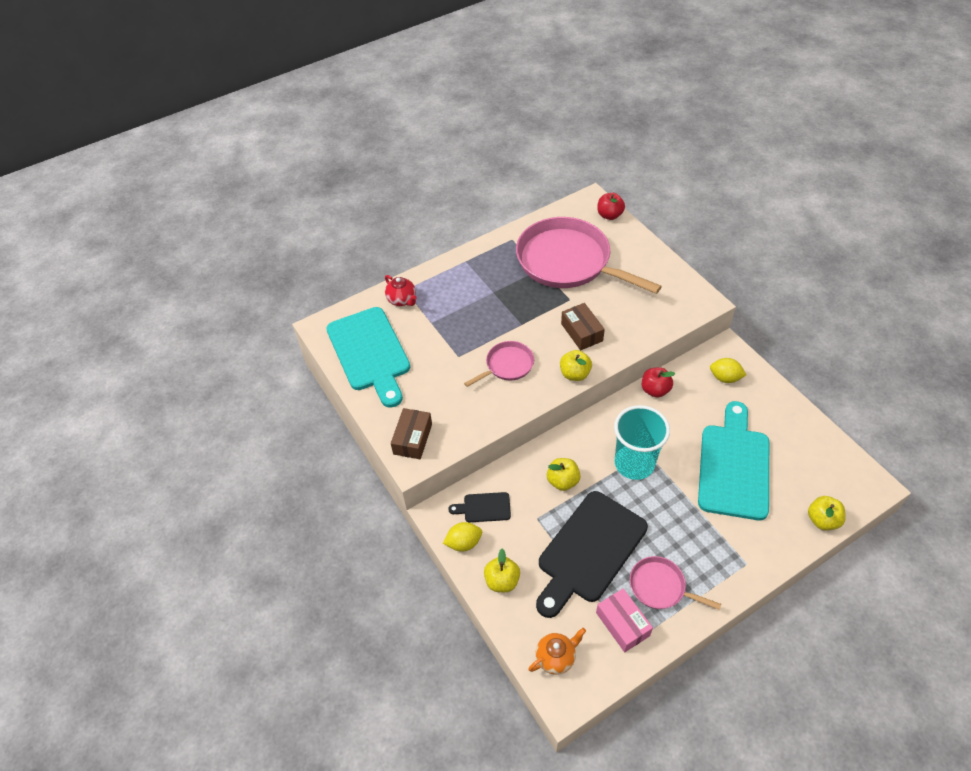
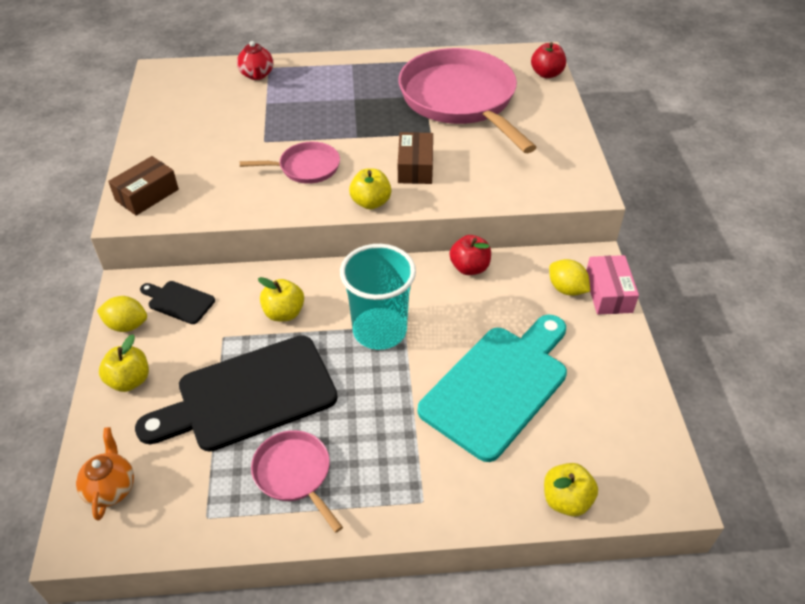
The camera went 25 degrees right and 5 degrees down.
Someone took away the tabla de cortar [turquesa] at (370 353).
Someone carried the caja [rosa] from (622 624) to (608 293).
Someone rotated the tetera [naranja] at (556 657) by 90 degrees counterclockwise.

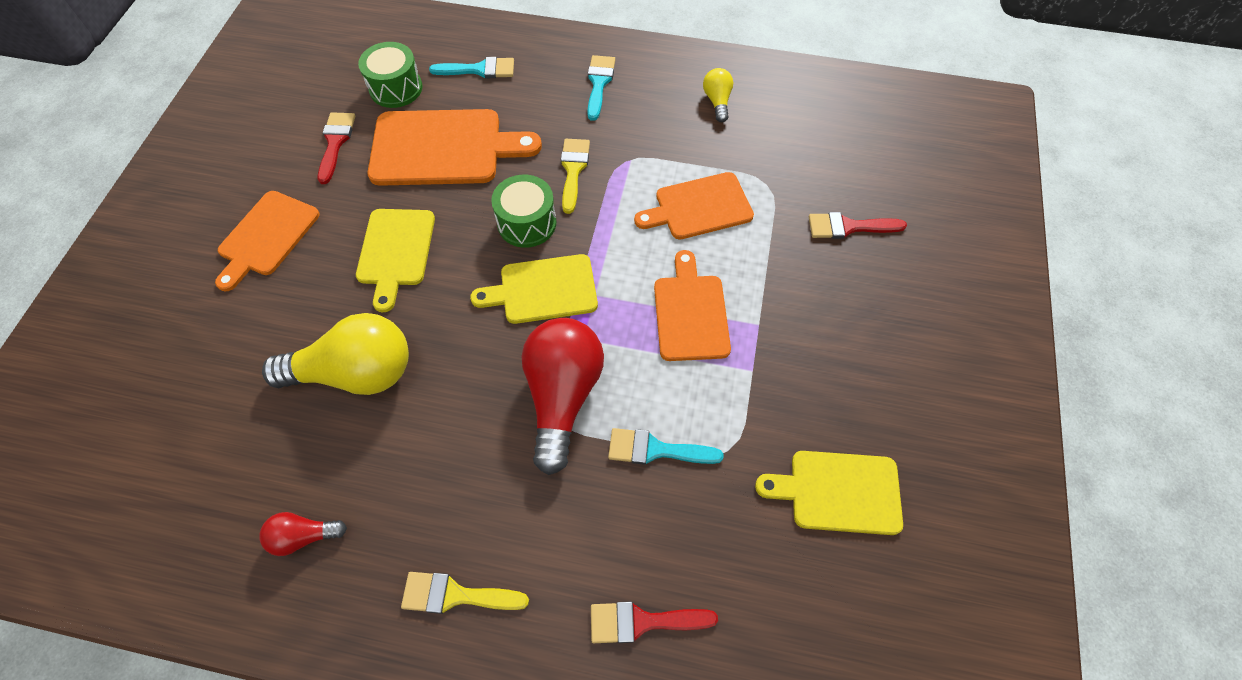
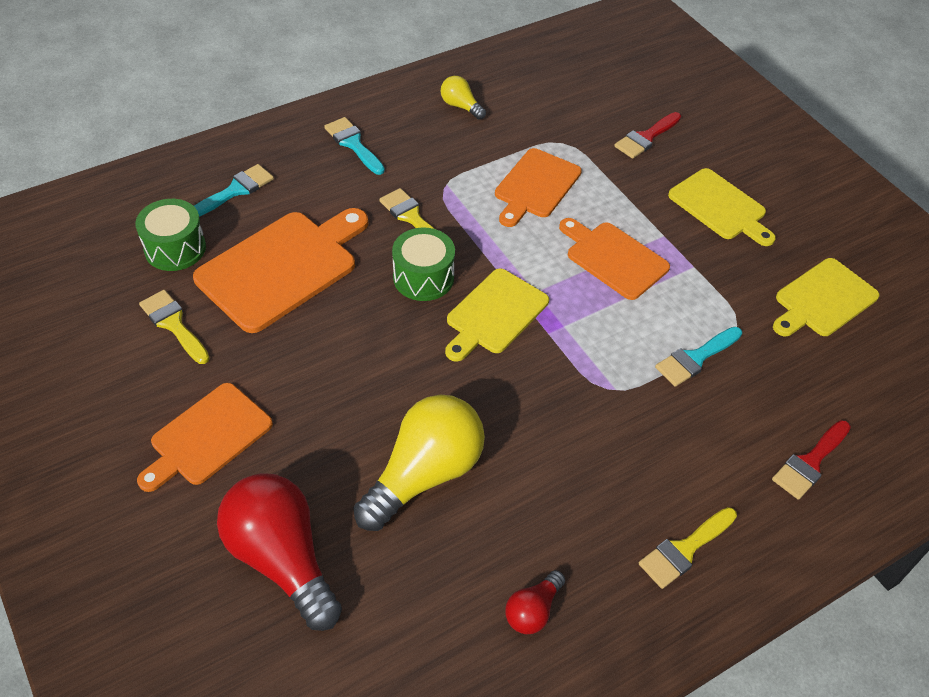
The camera went 45 degrees left and 10 degrees down.
Someone repainted the pincel [rojo] at (335 142), which became the pincel [amarillo] at (173 324).
Someone rotated the tabla de cortar [naranja] at (266 237) by 60 degrees clockwise.
Someone carried the tabla de cortar [amarillo] from (395 251) to (720 207).
Someone carried the bombilla [rojo] from (562 396) to (282 558).

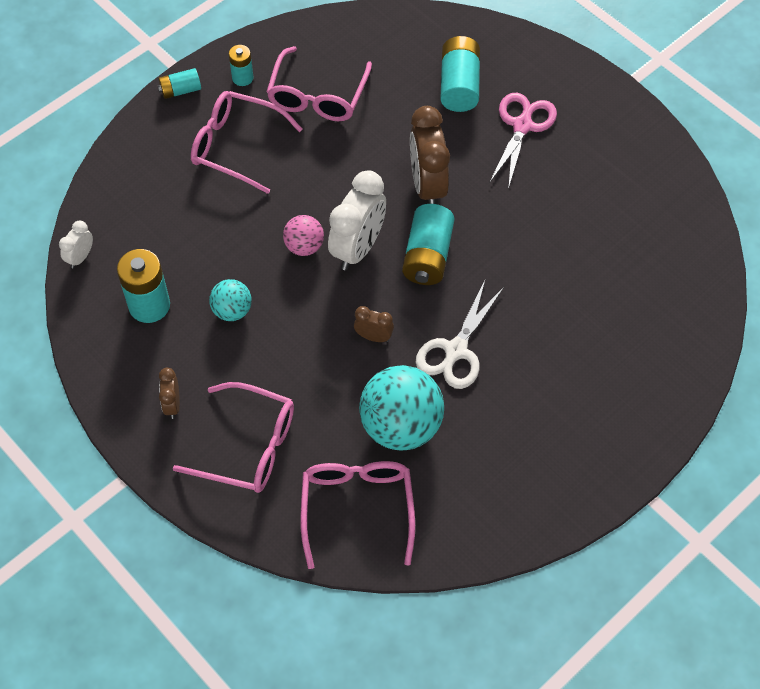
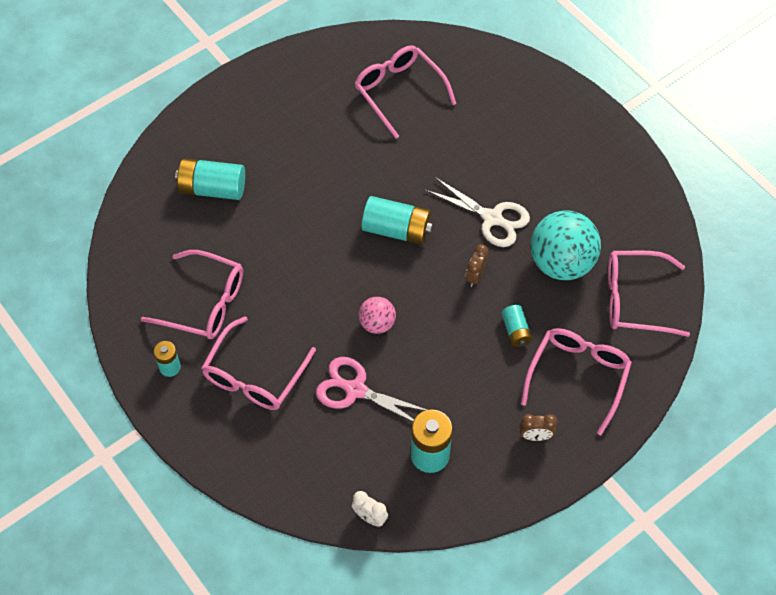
The camera went 85 degrees left and 0 degrees up.
Someone carried the pila [turquesa] from (180 90) to (516 331).
Someone carried the tijeras [rosa] from (522 125) to (355 390).
Someone took away the despertador [marrón] at (427 186).
Someone took away the despertador [blanco] at (358 248).
Someone took away the pelota [turquesa] at (232 311).
Someone put down the gafas [rosa] at (399 92).

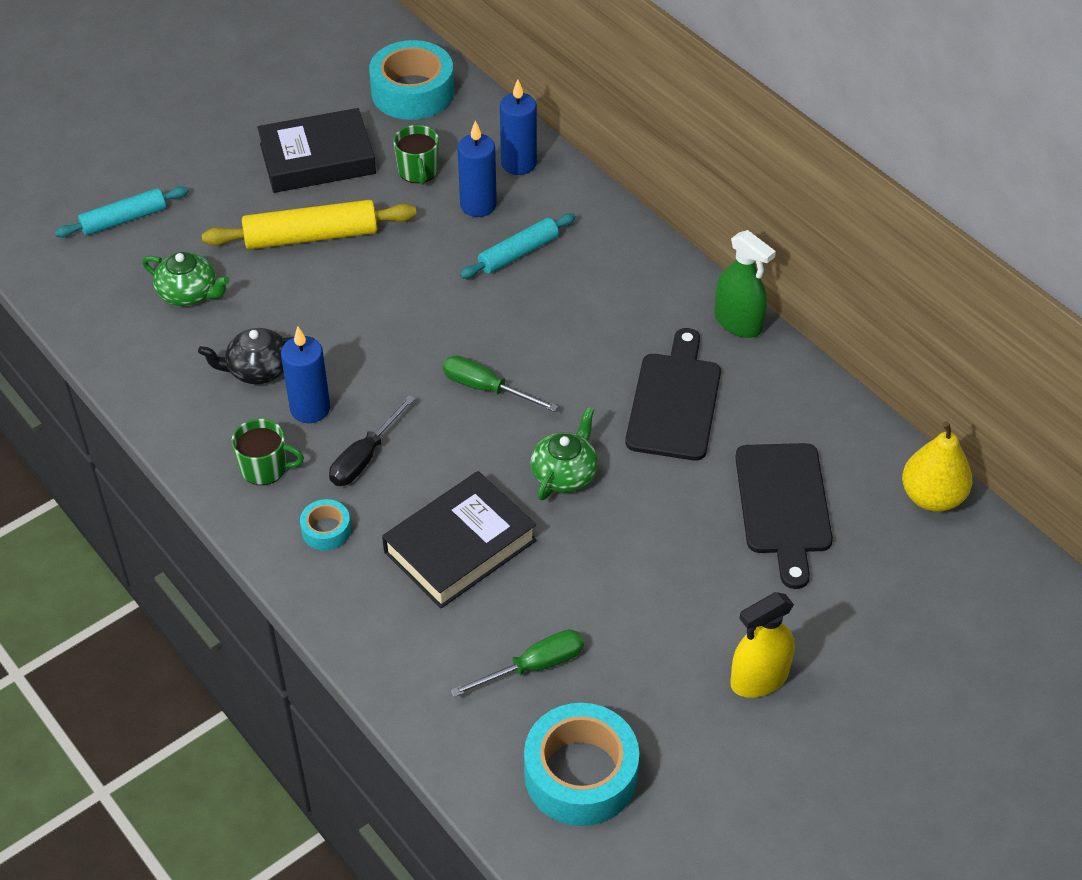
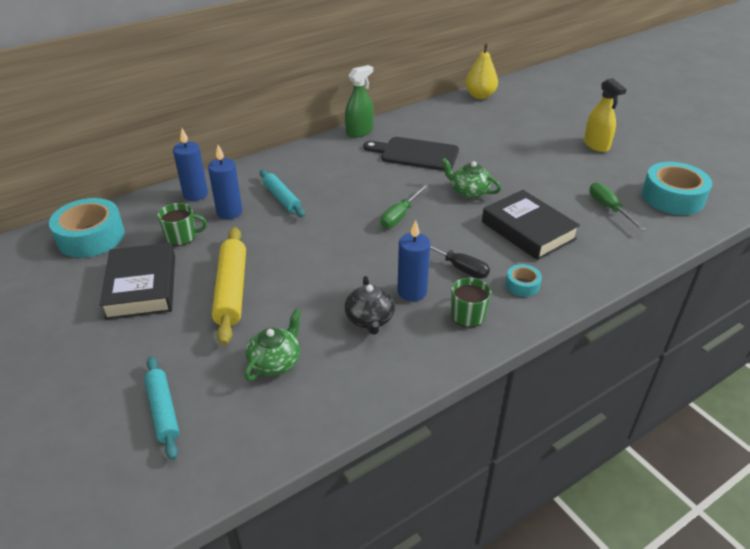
The camera went 85 degrees left and 10 degrees down.
Someone took away the tabla de cortar [negro] at (783 505).

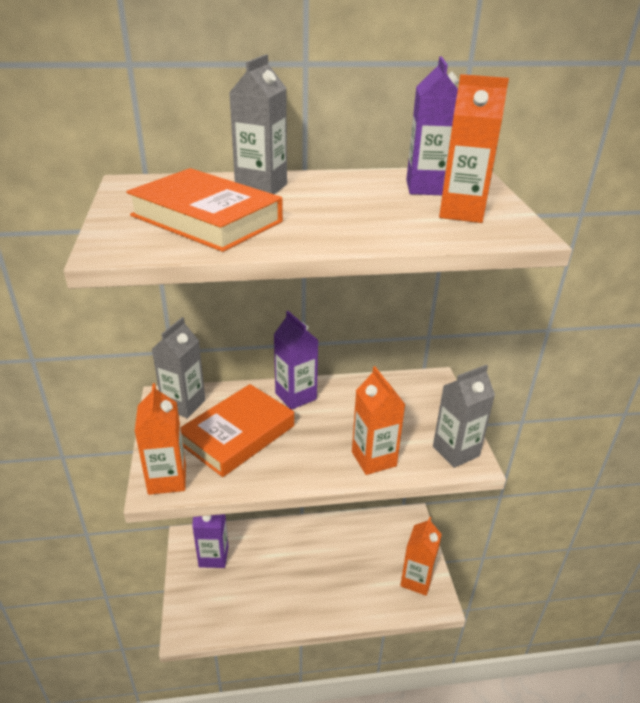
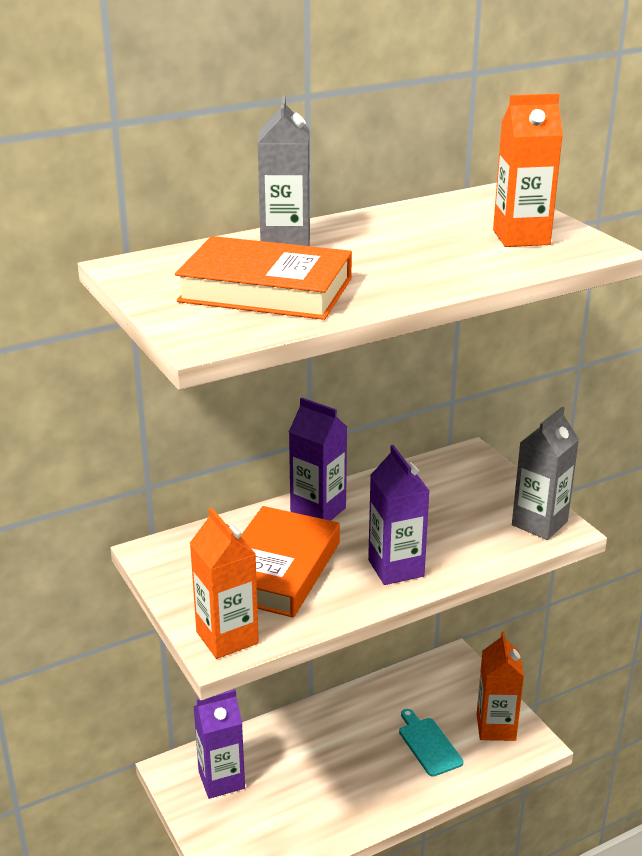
The camera went 20 degrees left and 5 degrees down.
Someone carried the cartón de leche [morado] from (427 188) to (396 568).
Someone took away the cartón de leche [gris] at (183 404).
Someone took away the cartón de leche [naranja] at (373 459).
Someone put down the tabla de cortar [turquesa] at (428 744).

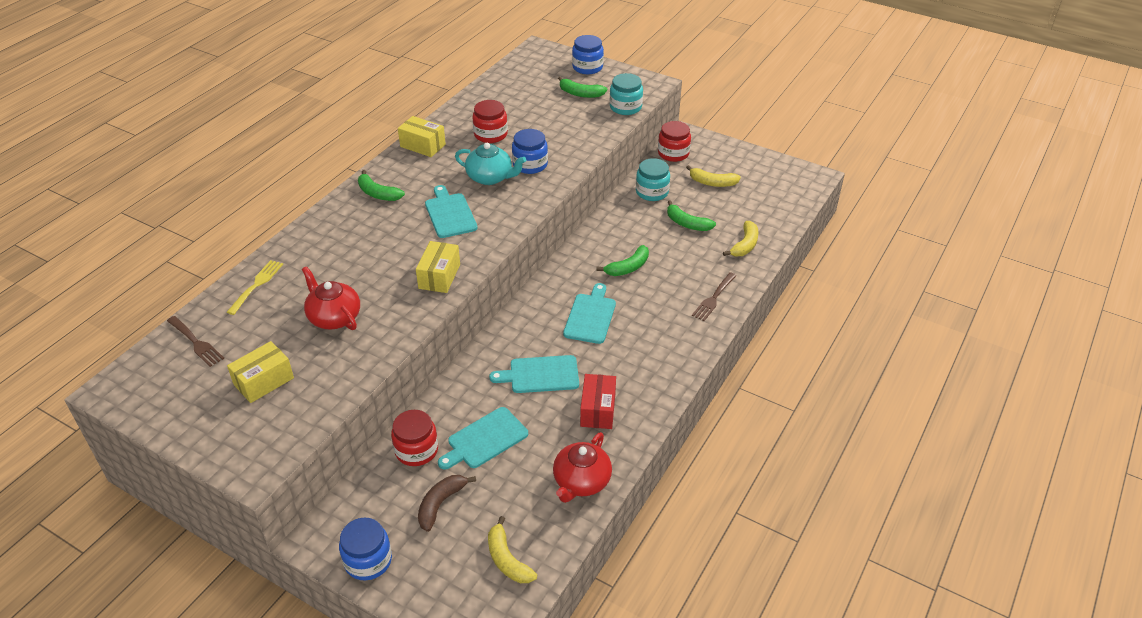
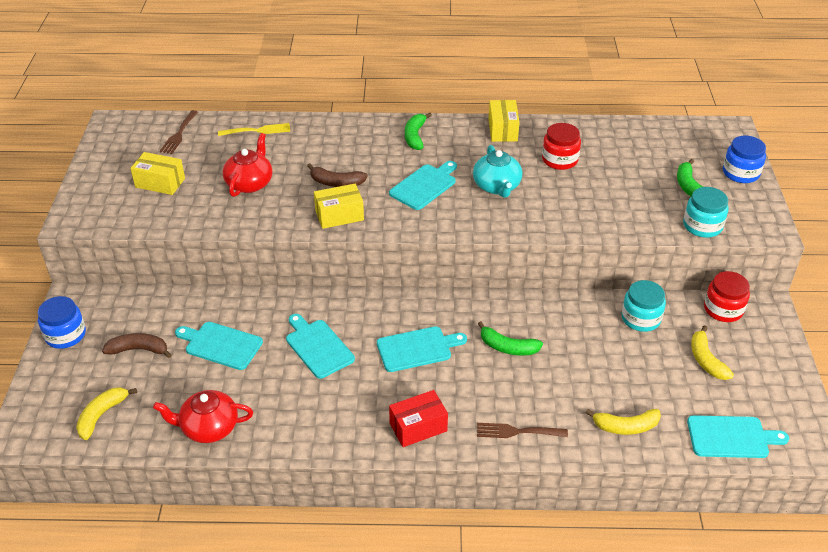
The camera went 60 degrees right and 0 degrees up.
Someone took away the tarro [azul] at (530 165).
Someone took away the plátano [verde] at (687 223).
Someone carried the caja [rojo] from (598 410) to (418 427).
Someone took away the tarro [rojo] at (416 450).
Someone put down the plátano [marrón] at (336 183).
Someone put down the tabla de cortar [turquesa] at (731 437).

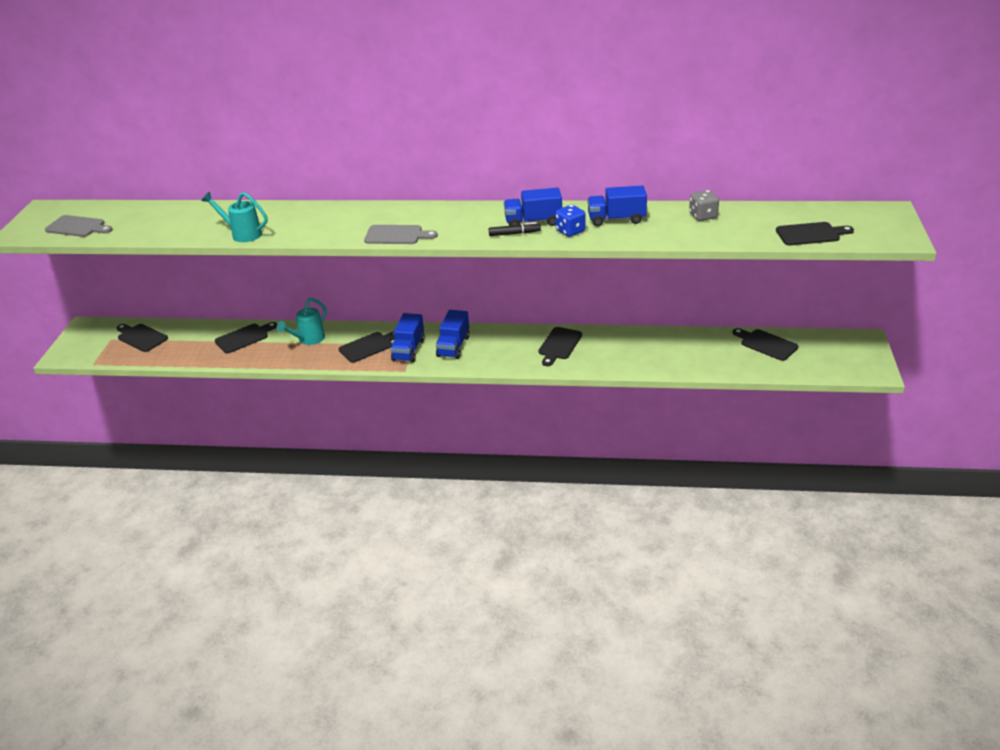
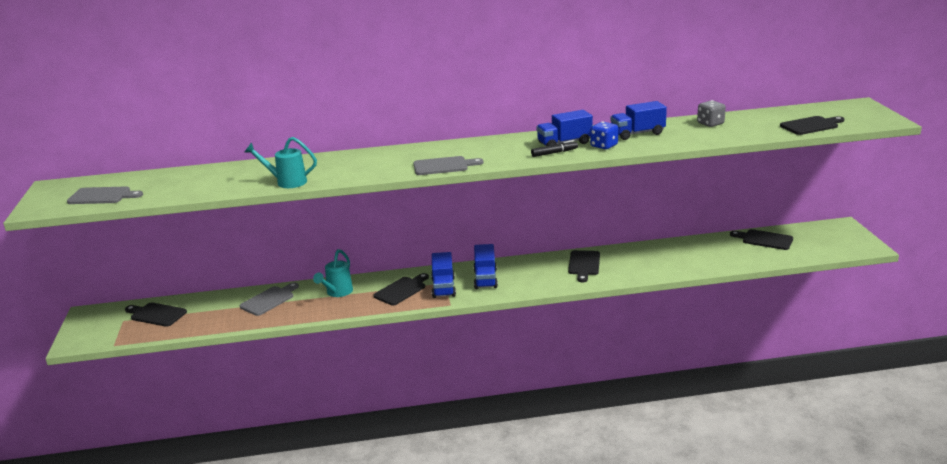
The camera went 15 degrees left and 10 degrees down.
Someone repainted the tabla de cortar [negro] at (244 338), which became the tabla de cortar [gris] at (269 300).

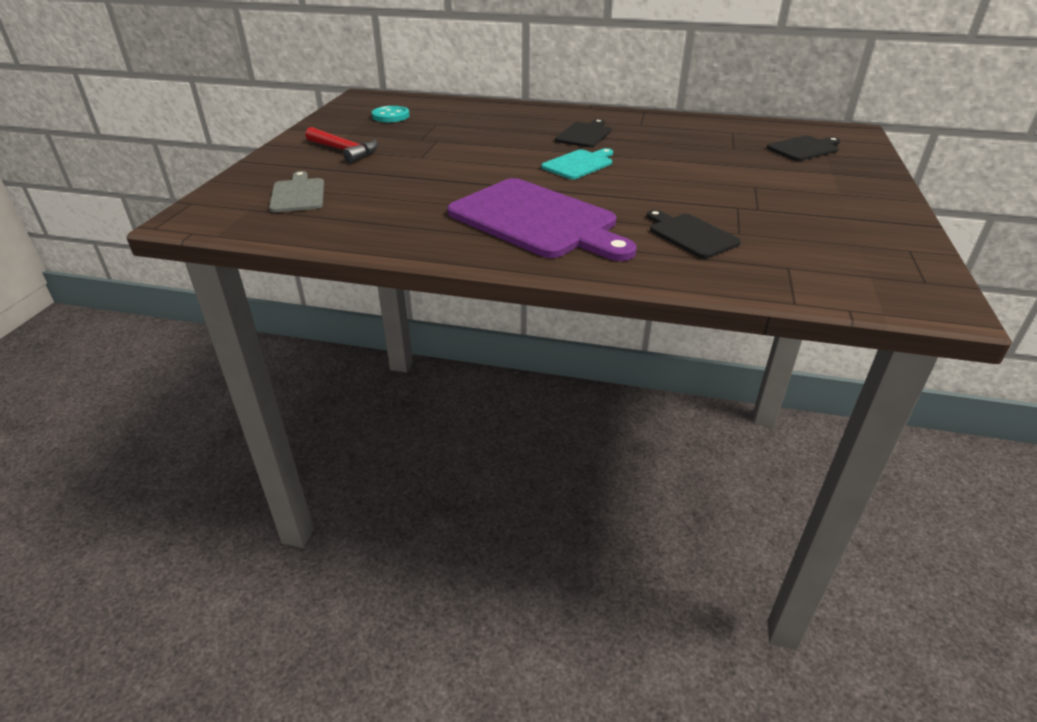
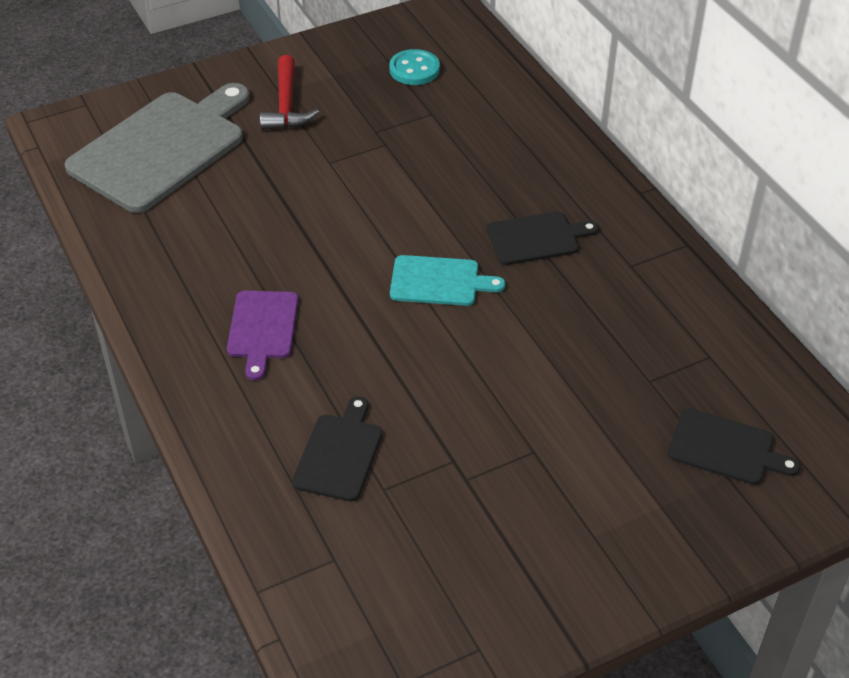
The camera went 50 degrees right and 10 degrees up.
Someone scaled the tabla de cortar [gris] at (298 194) by 2.00.
Someone scaled the tabla de cortar [morado] at (537 220) by 0.50.

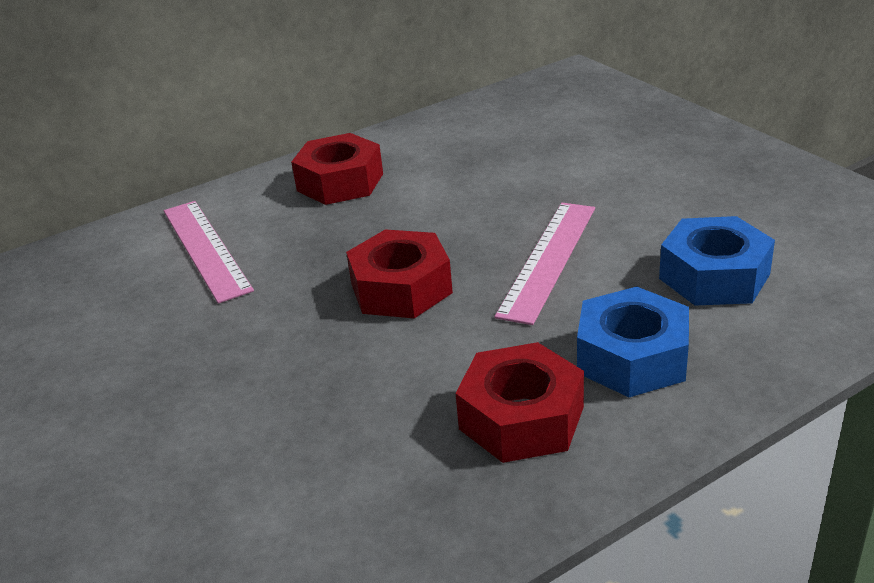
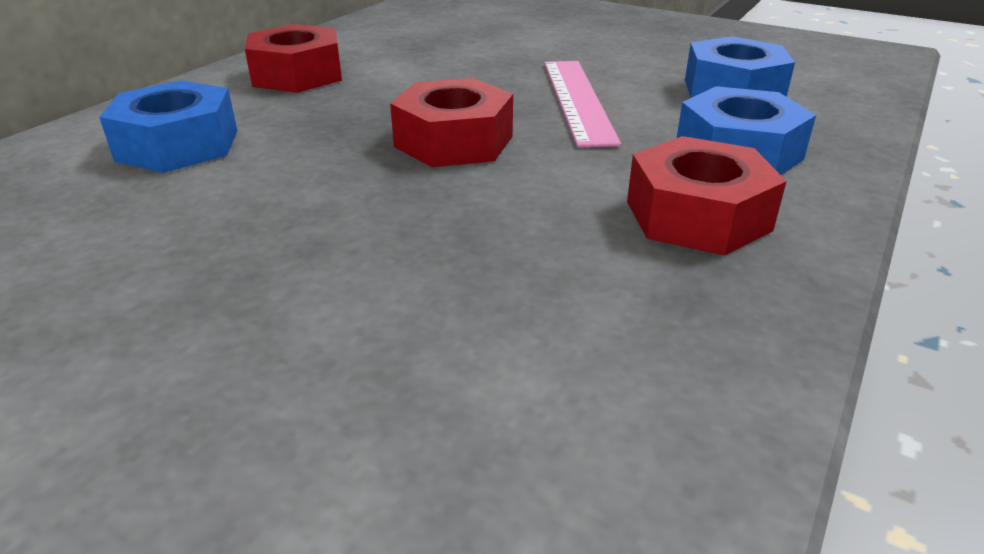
The camera went 30 degrees left and 0 degrees up.
Someone swapped the regla [rosa] at (206 249) for the tuerca [azul] at (178 145).

